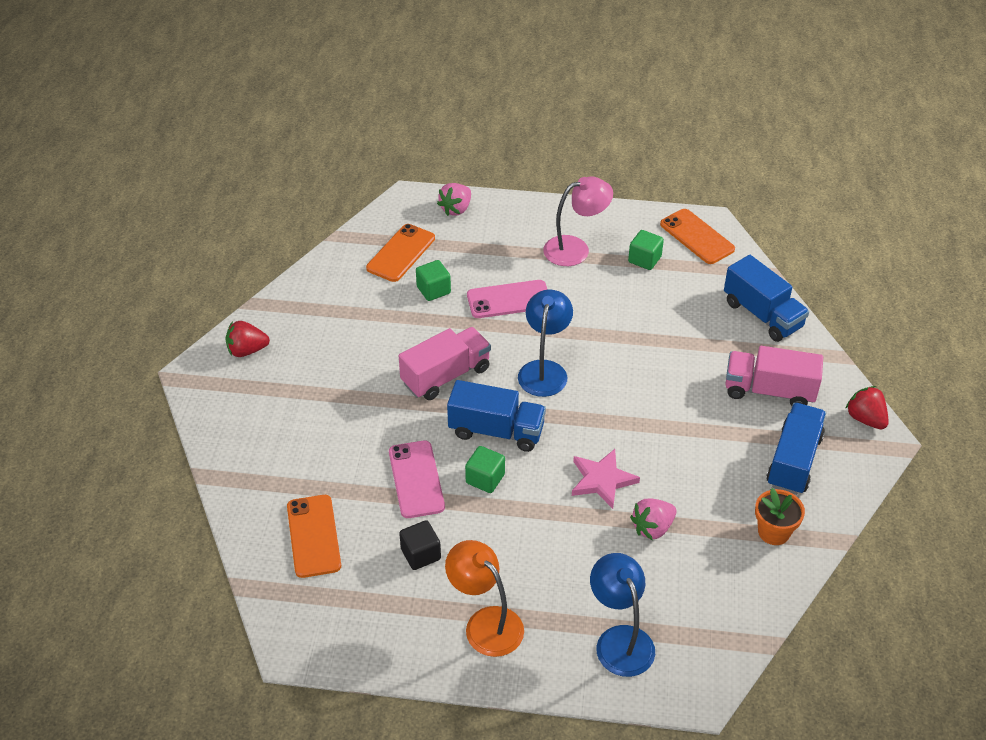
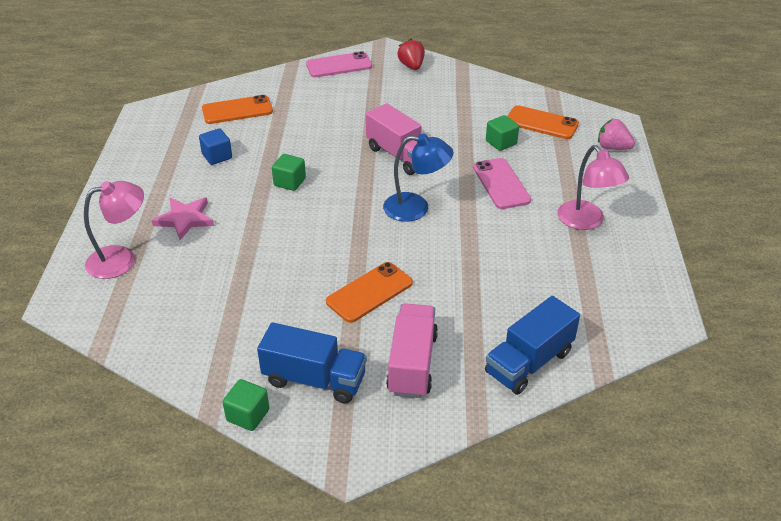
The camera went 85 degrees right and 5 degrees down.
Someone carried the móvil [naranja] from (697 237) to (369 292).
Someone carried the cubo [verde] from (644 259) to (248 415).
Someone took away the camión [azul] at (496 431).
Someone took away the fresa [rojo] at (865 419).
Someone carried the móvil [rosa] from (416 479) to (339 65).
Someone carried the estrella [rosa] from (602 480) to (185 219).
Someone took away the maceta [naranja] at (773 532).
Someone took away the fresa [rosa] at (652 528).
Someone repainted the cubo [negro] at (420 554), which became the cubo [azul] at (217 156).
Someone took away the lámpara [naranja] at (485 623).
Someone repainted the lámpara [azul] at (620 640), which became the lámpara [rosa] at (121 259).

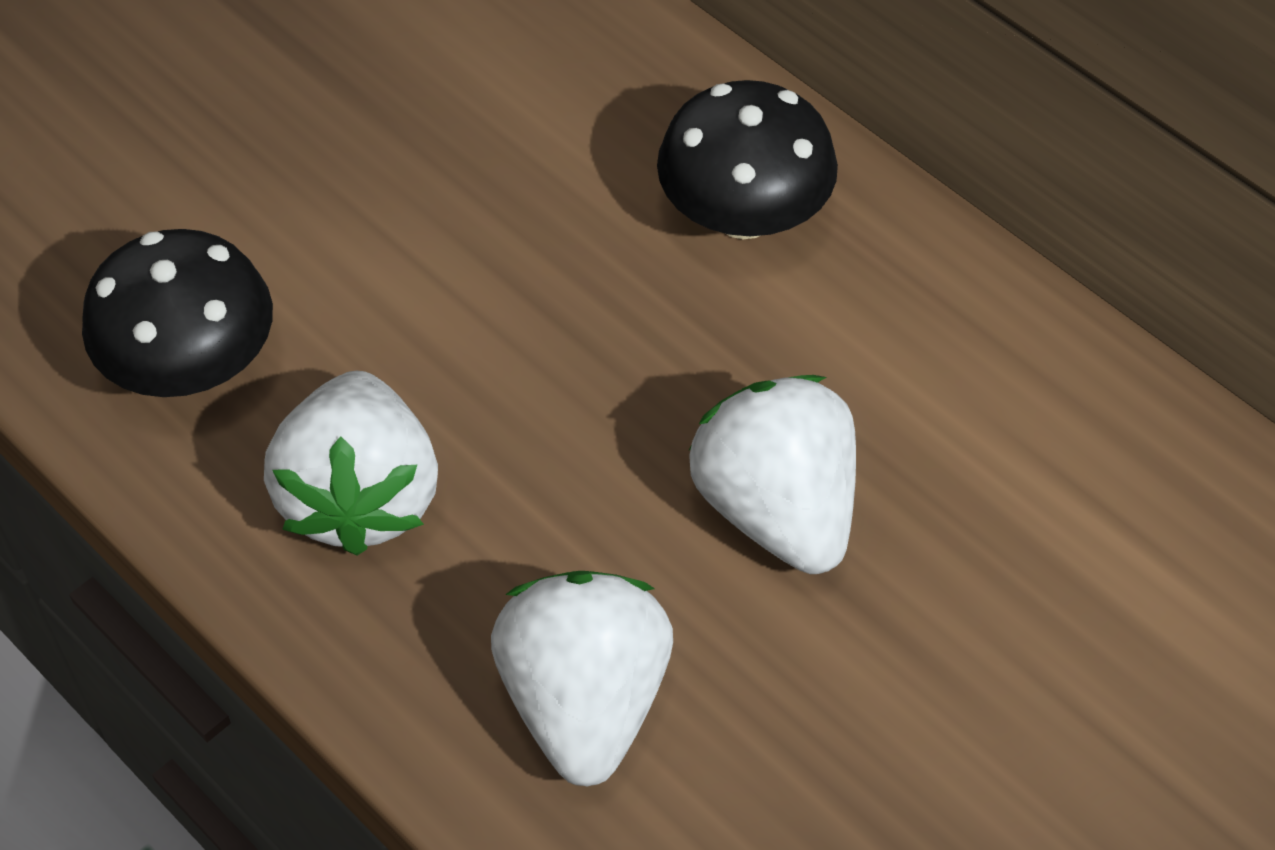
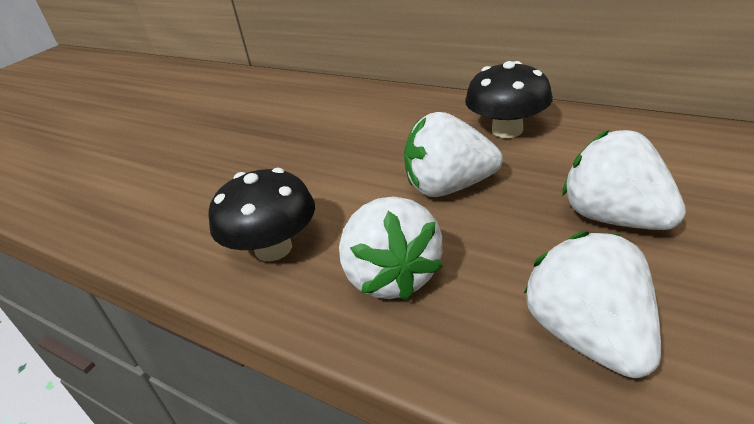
The camera went 10 degrees left and 20 degrees down.
Someone put down the fresa [blanco] at (449 187).

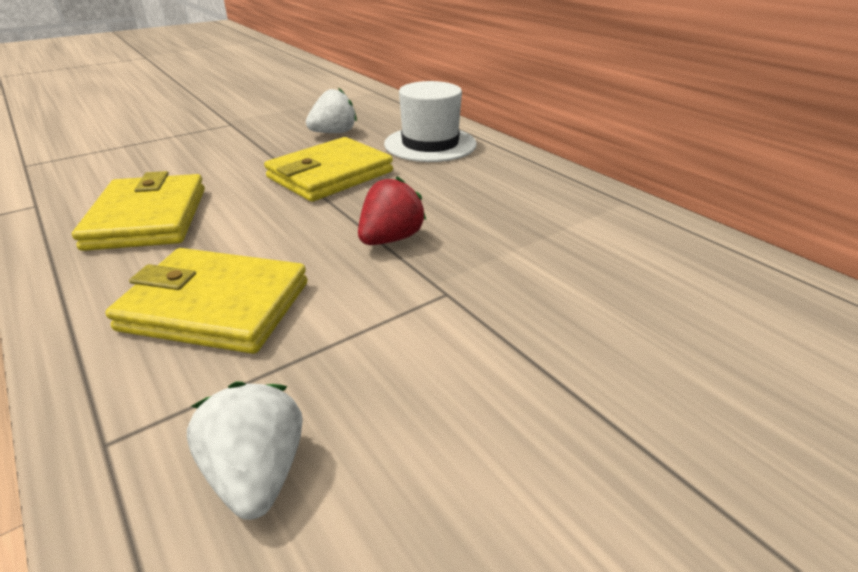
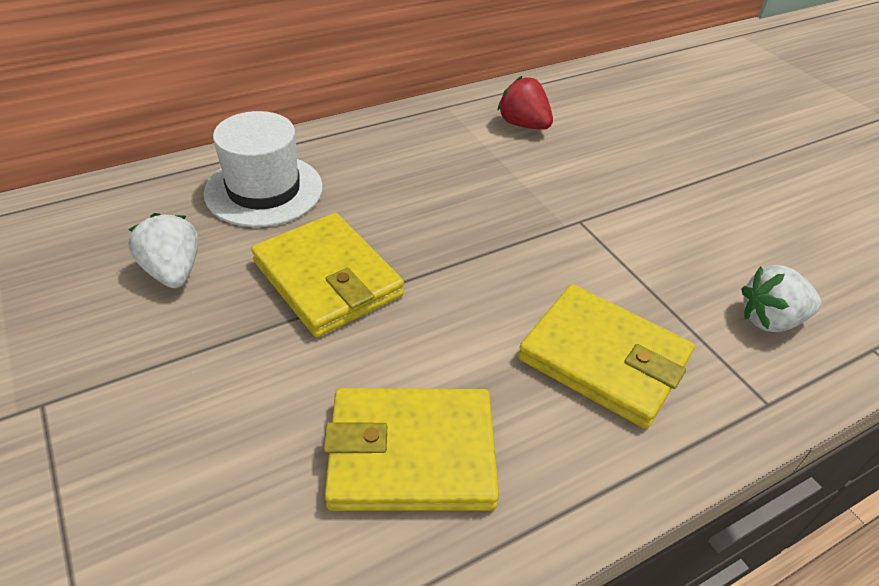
The camera went 85 degrees left and 10 degrees up.
Someone carried the fresa [rojo] from (390 239) to (523 125).
Someone rotated the cartera [amarillo] at (216 306) by 75 degrees counterclockwise.

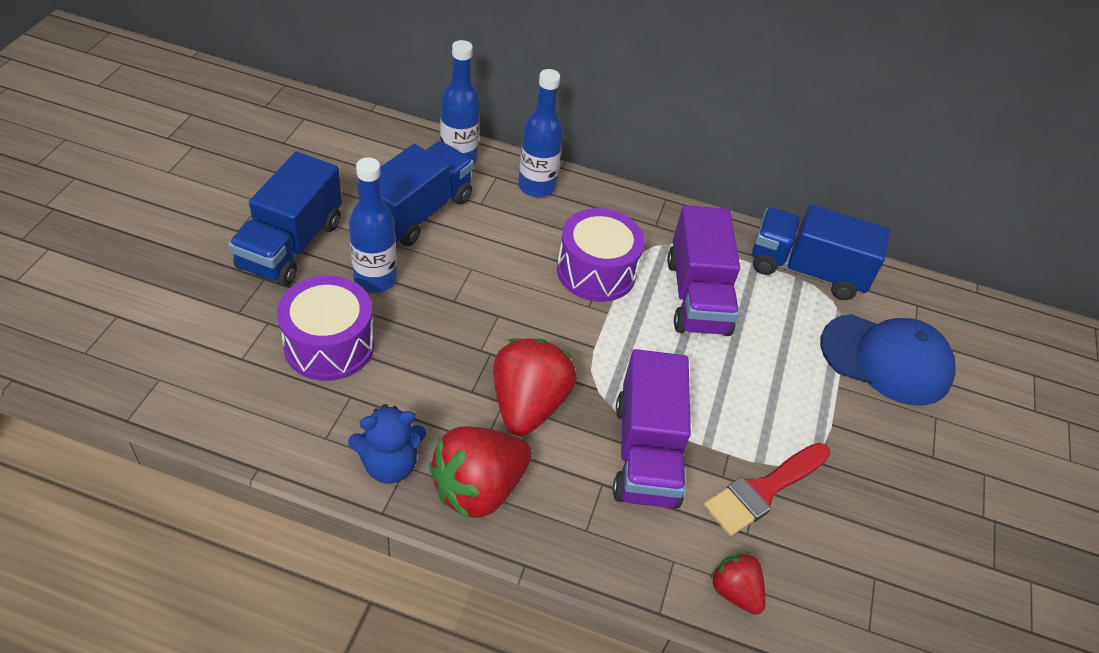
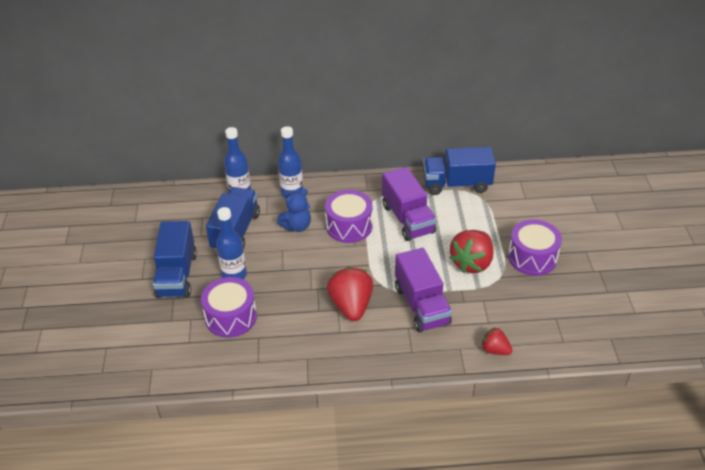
The camera went 15 degrees left and 5 degrees down.
Someone took away the gorra [azul] at (886 359).
Someone carried the osito [azul] from (389 464) to (297 226).
Someone carried the fresa [rojo] from (479 489) to (472 263).
Someone took away the pincel [rojo] at (763 490).
Someone put down the tambor [morado] at (532 257).

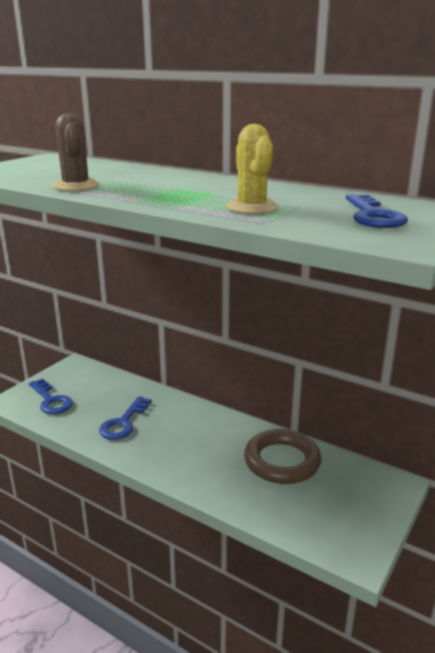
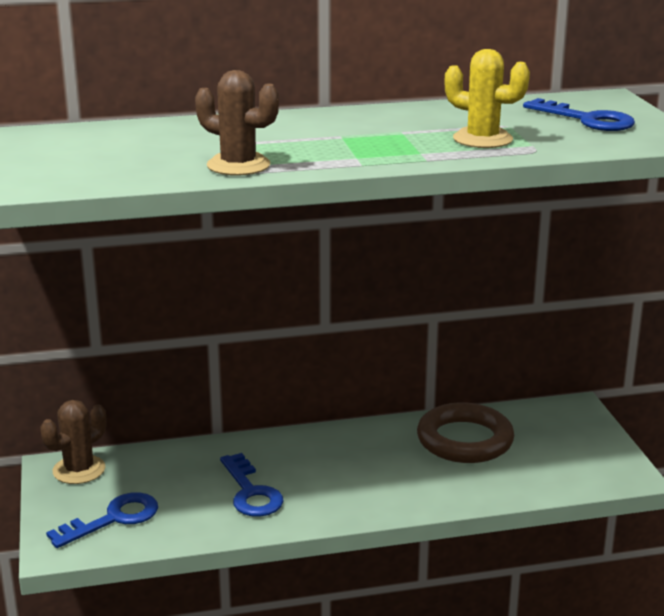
The camera went 45 degrees left and 0 degrees up.
Someone rotated the llave [azul] at (51 400) by 45 degrees counterclockwise.
Someone put down the cactus [marrón] at (79 470).

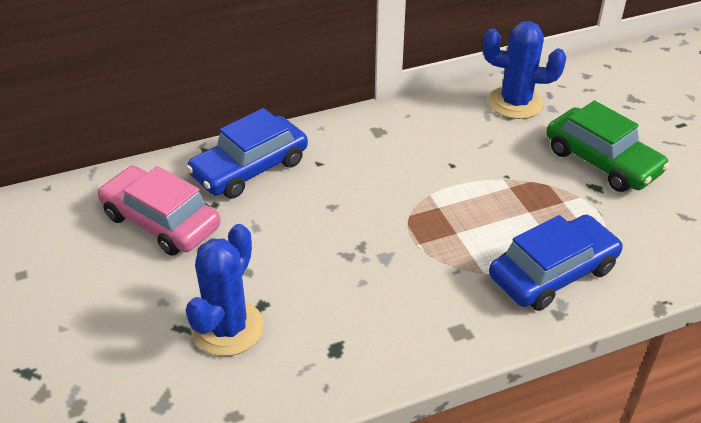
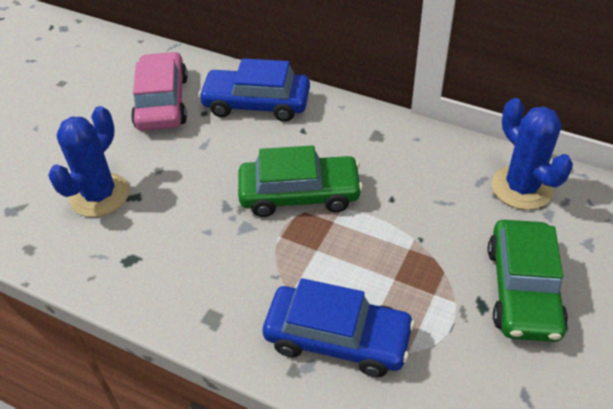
The camera went 50 degrees right and 5 degrees up.
Someone rotated the cactus [azul] at (228 328) by 45 degrees counterclockwise.
Someone put down the coche [verde] at (299 194).

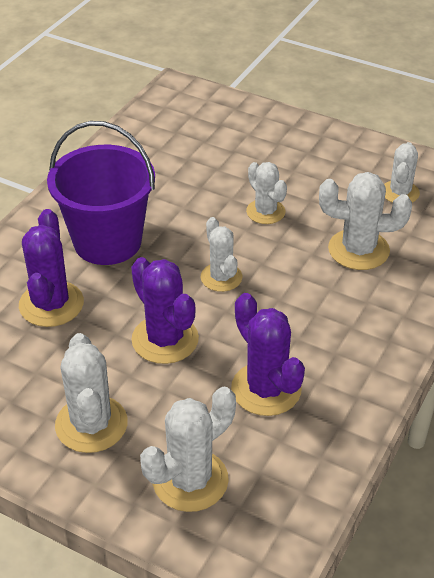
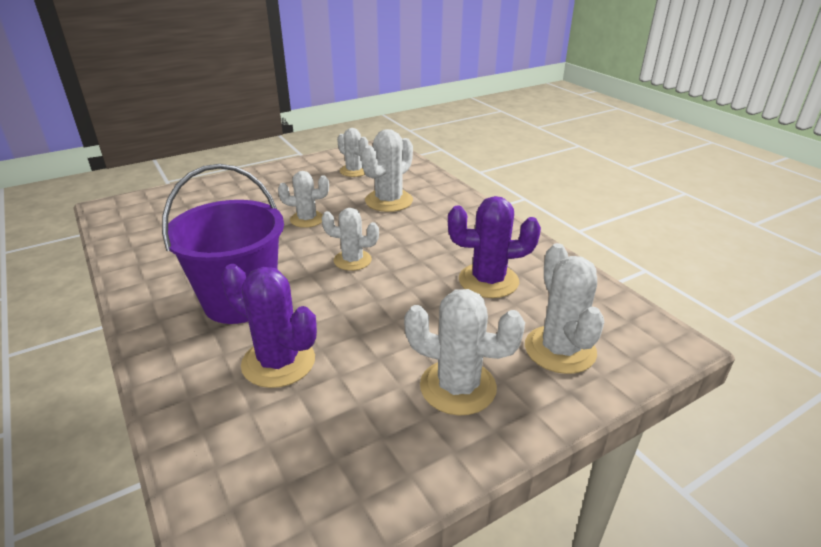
The camera went 60 degrees left and 10 degrees down.
Someone took away the cactus [morado] at (165 339).

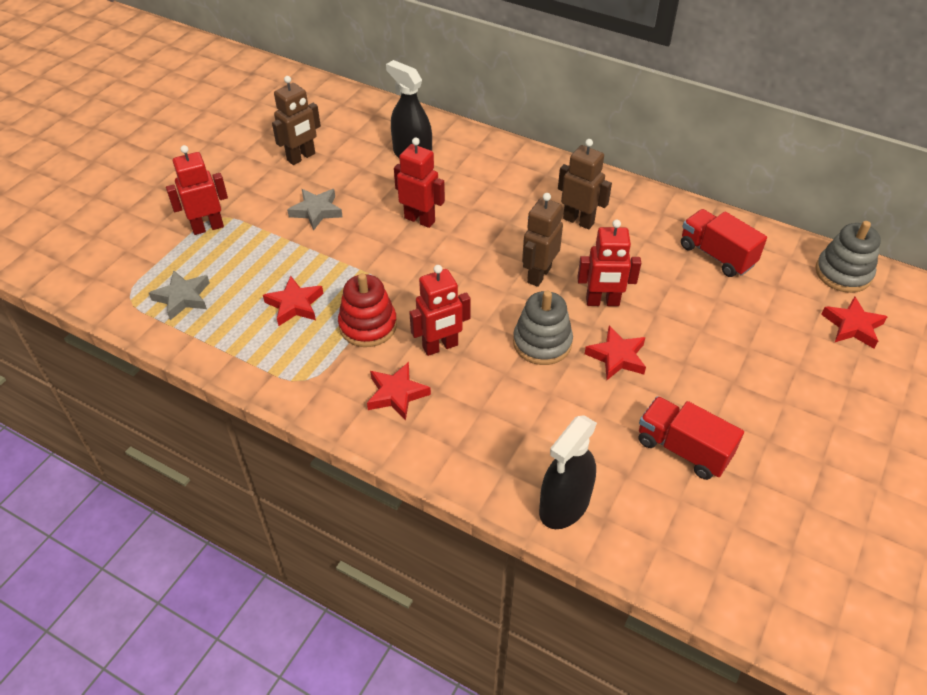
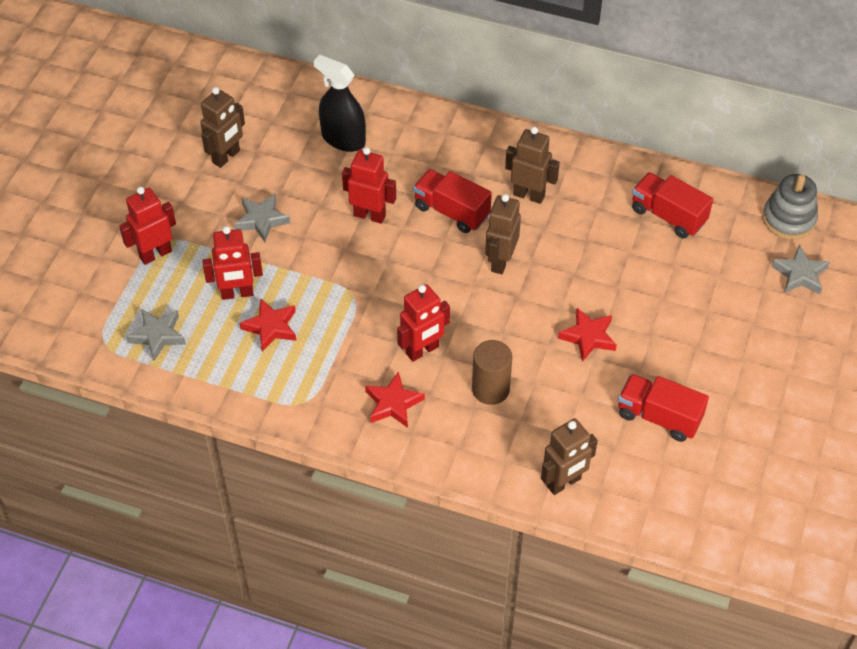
The camera went 10 degrees left and 5 degrees up.
Someone carried the robot [rojo] from (602 302) to (237 293).
Someone took away the juguete apilable [rojo] at (368 325).
Someone took away the juguete apilable [gris] at (542 343).
Someone repainted the estrella [rojo] at (852 326), which became the estrella [gris] at (800 274).
Someone swapped the pulverizador [negro] at (564 505) for the robot [marrón] at (564 483).
Someone put down the camión [rojo] at (451 211).
Someone put down the cilindro [marrón] at (490 389).

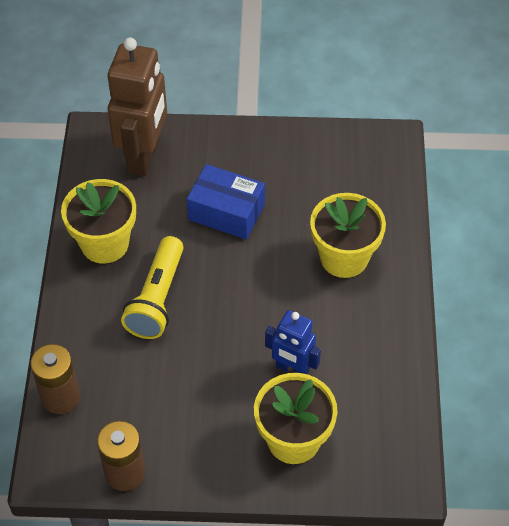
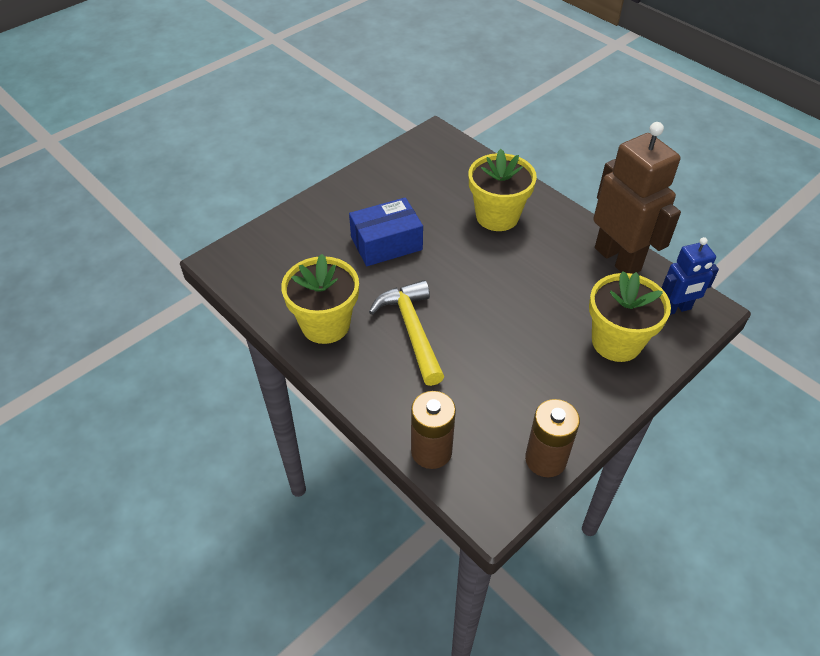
The camera went 45 degrees left and 5 degrees down.
Someone carried the robot [marrón] from (144 156) to (618 259).
Someone swapped the lámpara de mano [amarillo] at (157 299) for the martillo [amarillo] at (412 330).
Someone carried the robot [azul] from (292 369) to (675 309).

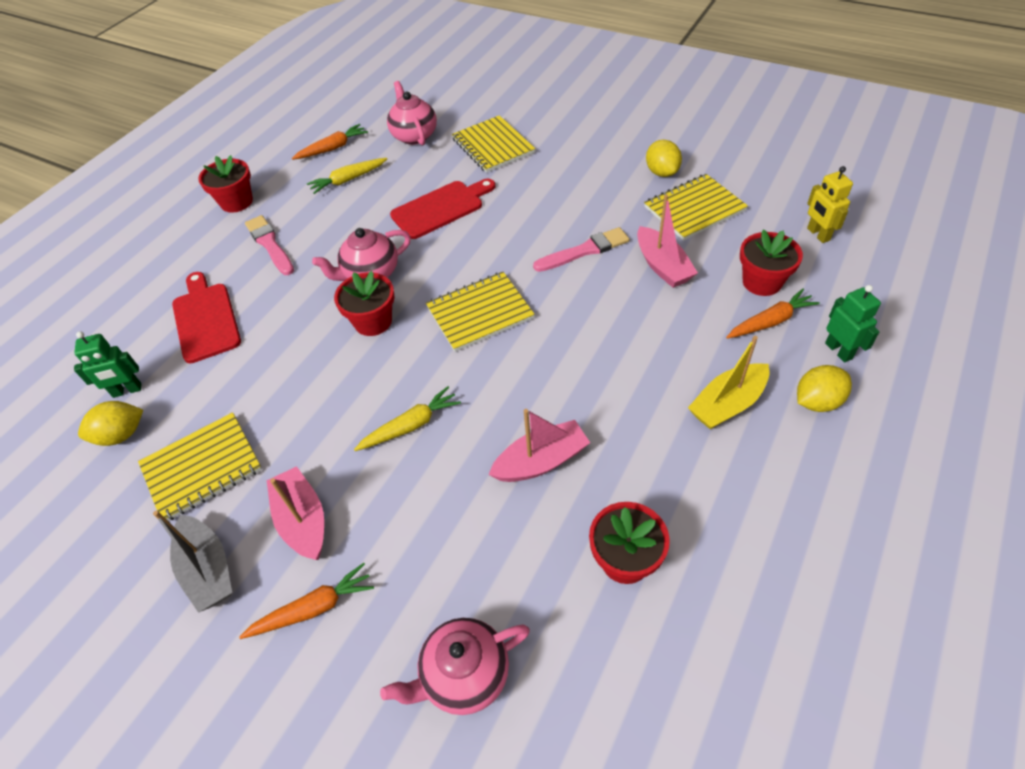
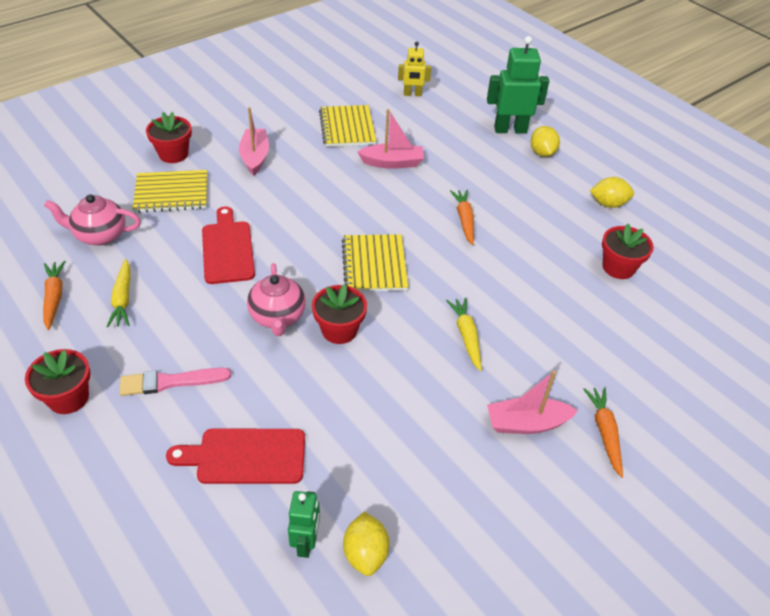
The camera went 75 degrees left and 5 degrees down.
Someone carried the limón [amarillo] from (662 172) to (608 204).
Someone took away the pincel [rosa] at (584 251).
Someone carried the maceta [rojo] from (762 282) to (173 154).
Someone scaled the robot [verde] at (839 351) by 1.69.
Someone carried the zanahoria [naranja] from (770 321) to (464 220).
Someone took away the barco [amarillo] at (727 404).
Someone carried the barco [rosa] from (541 461) to (255 157).
Someone took away the cuaderno [amarillo] at (202 468).
Someone took away the barco [gris] at (208 569).
Someone took away the tetera [rosa] at (464 675).

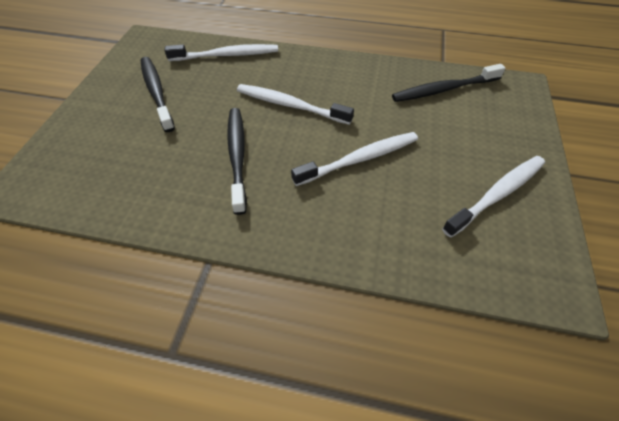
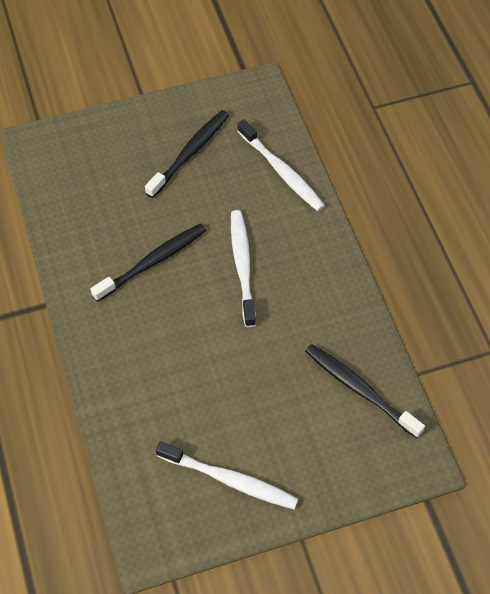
The camera went 60 degrees right and 5 degrees up.
Someone took away the cepillo de dientes [blanco] at (359 159).

